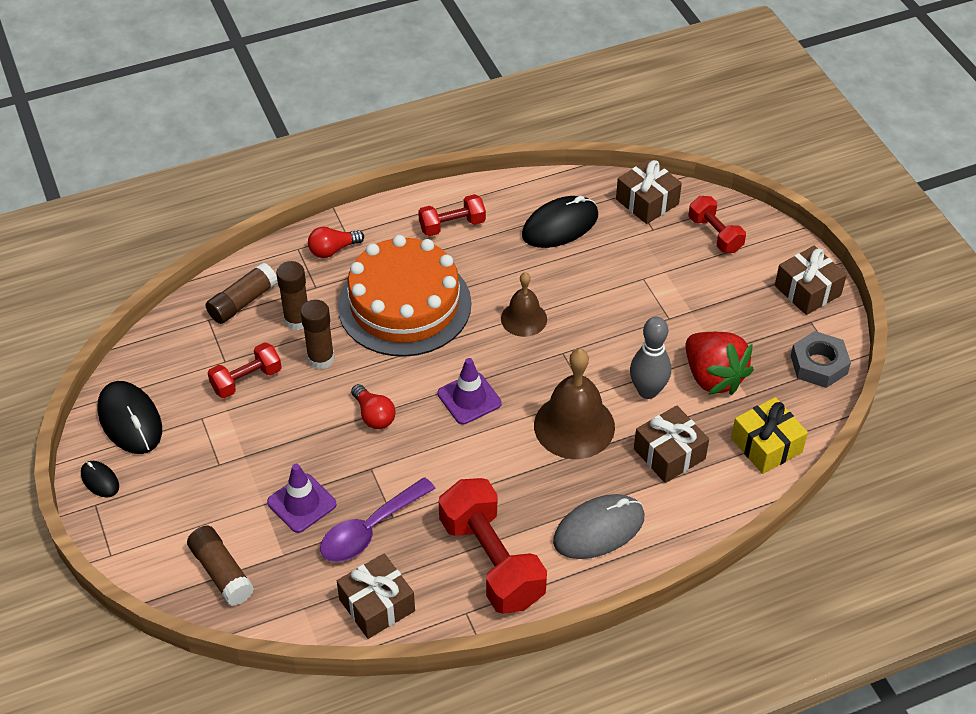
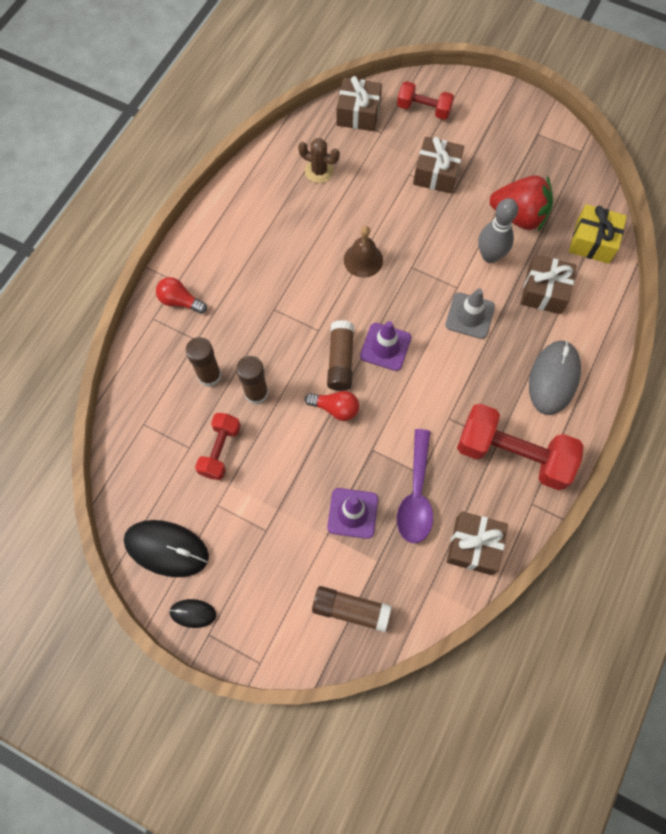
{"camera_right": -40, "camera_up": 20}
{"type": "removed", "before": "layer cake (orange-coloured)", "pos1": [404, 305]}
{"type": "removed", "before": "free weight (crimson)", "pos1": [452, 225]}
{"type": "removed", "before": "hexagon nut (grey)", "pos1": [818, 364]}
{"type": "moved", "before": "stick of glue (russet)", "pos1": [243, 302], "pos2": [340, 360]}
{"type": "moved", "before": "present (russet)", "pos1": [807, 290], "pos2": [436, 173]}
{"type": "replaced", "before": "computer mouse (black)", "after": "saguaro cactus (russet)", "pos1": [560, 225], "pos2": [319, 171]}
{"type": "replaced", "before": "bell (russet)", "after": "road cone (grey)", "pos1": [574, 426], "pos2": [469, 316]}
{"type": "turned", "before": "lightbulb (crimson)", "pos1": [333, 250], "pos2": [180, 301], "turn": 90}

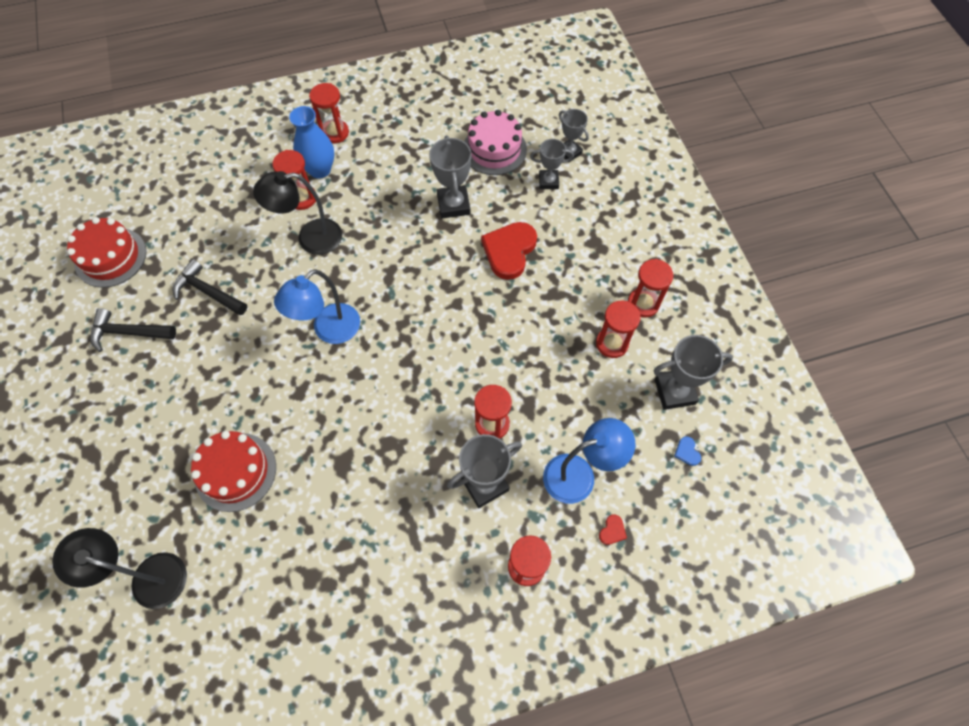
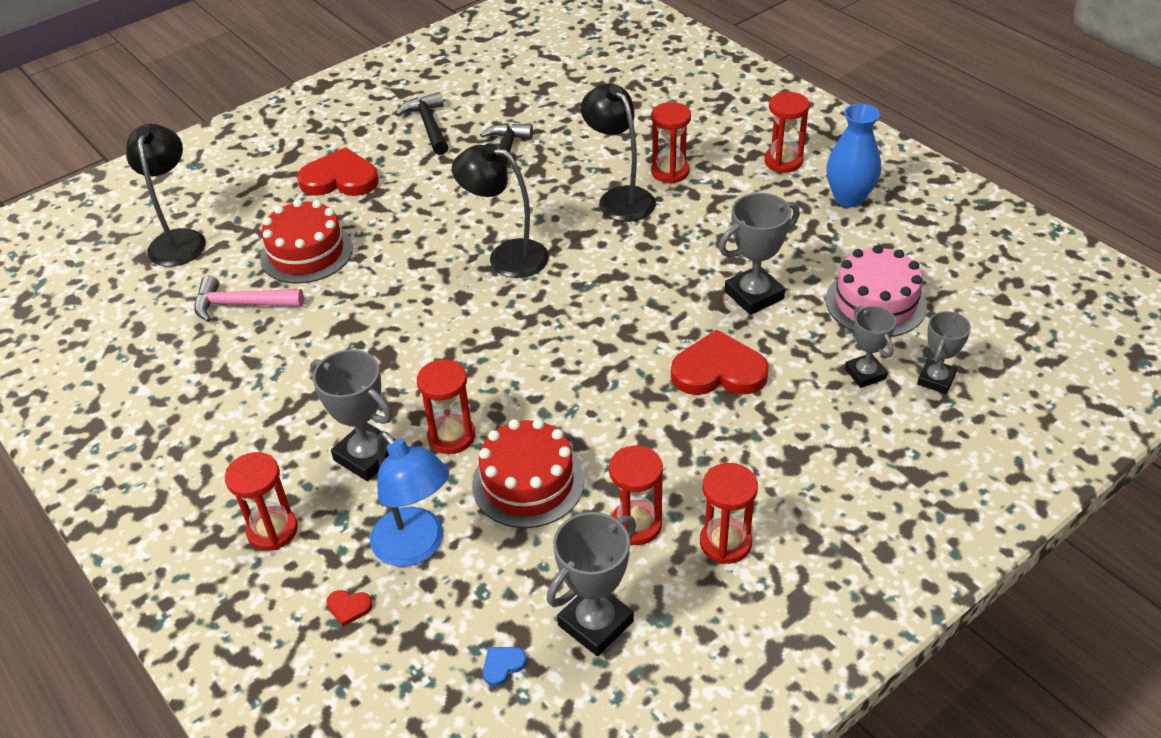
{"camera_right": 70, "camera_up": -20}
{"type": "added", "after": "claw hammer (pink)", "pos2": [241, 305]}
{"type": "added", "after": "love heart (crimson)", "pos2": [340, 179]}
{"type": "moved", "before": "layer cake (crimson)", "pos1": [110, 257], "pos2": [528, 483]}
{"type": "moved", "before": "vase (blue)", "pos1": [320, 170], "pos2": [849, 198]}
{"type": "recoloured", "before": "desk lamp (blue)", "after": "desk lamp (black)", "pos1": [329, 331], "pos2": [506, 256]}
{"type": "turned", "before": "award cup (grey)", "pos1": [674, 391], "pos2": [595, 623], "turn": 75}

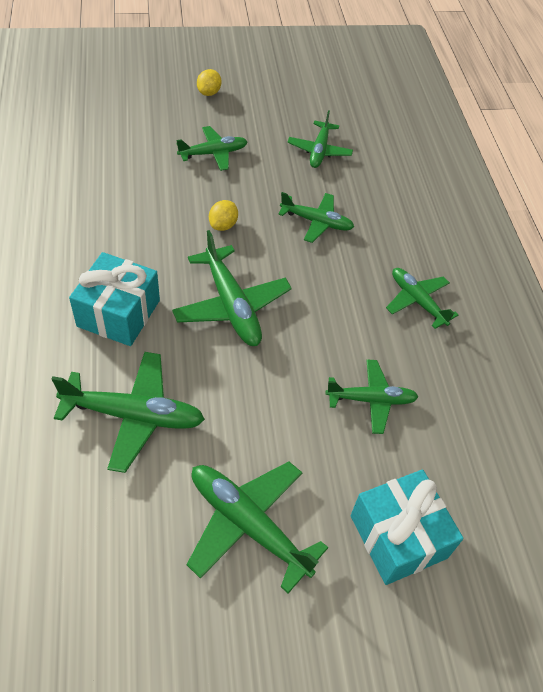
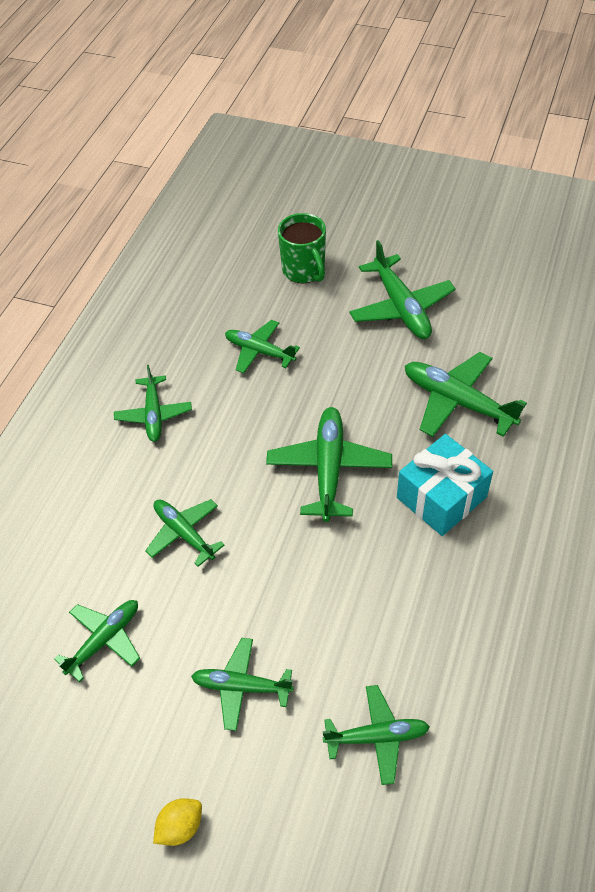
{"camera_right": -145, "camera_up": 0}
{"type": "removed", "before": "toy lemon (golden)", "pos1": [223, 225]}
{"type": "added", "after": "toy plane (emerald)", "pos2": [377, 737]}
{"type": "replaced", "before": "present (aqua)", "after": "tea mug (emerald)", "pos1": [398, 536], "pos2": [304, 270]}

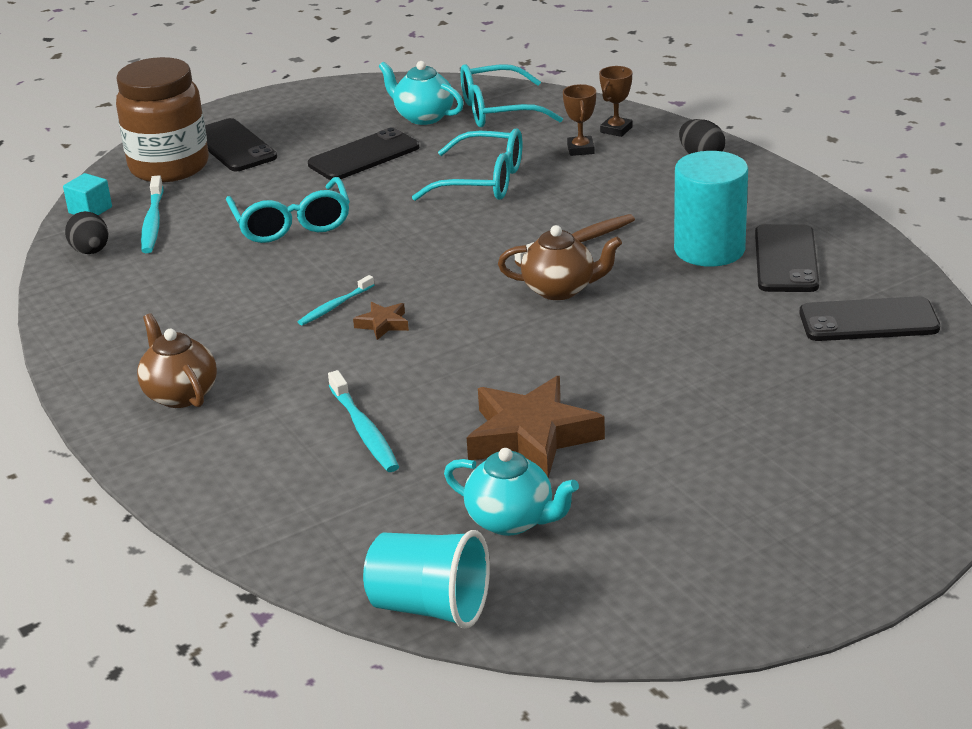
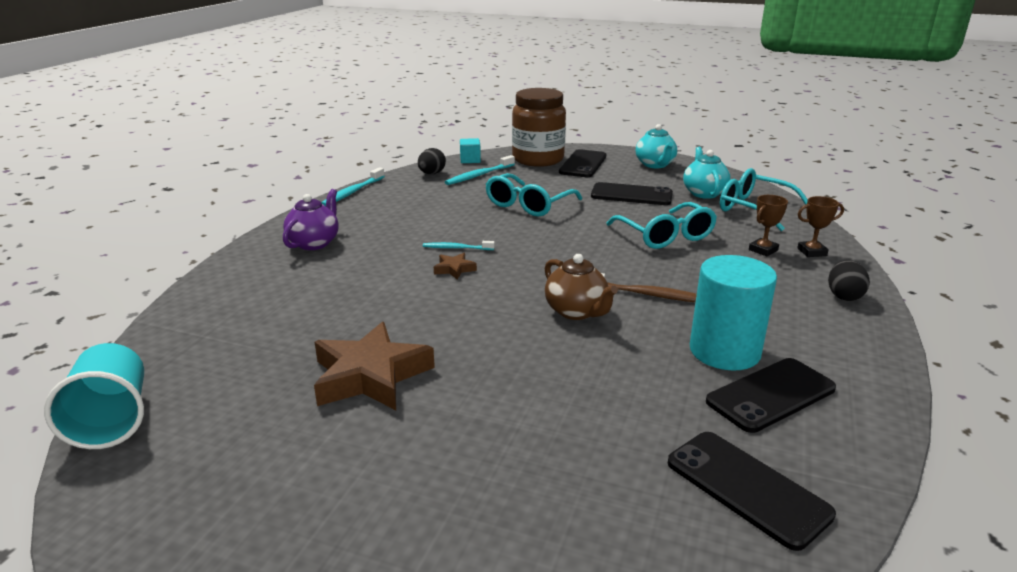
{"camera_right": 50, "camera_up": -5}
{"type": "moved", "before": "toothbrush (aqua)", "pos1": [364, 430], "pos2": [353, 192]}
{"type": "moved", "before": "tea pot (aqua)", "pos1": [511, 521], "pos2": [655, 165]}
{"type": "recoloured", "before": "tea pot (russet)", "after": "tea pot (purple)", "pos1": [180, 394], "pos2": [314, 243]}

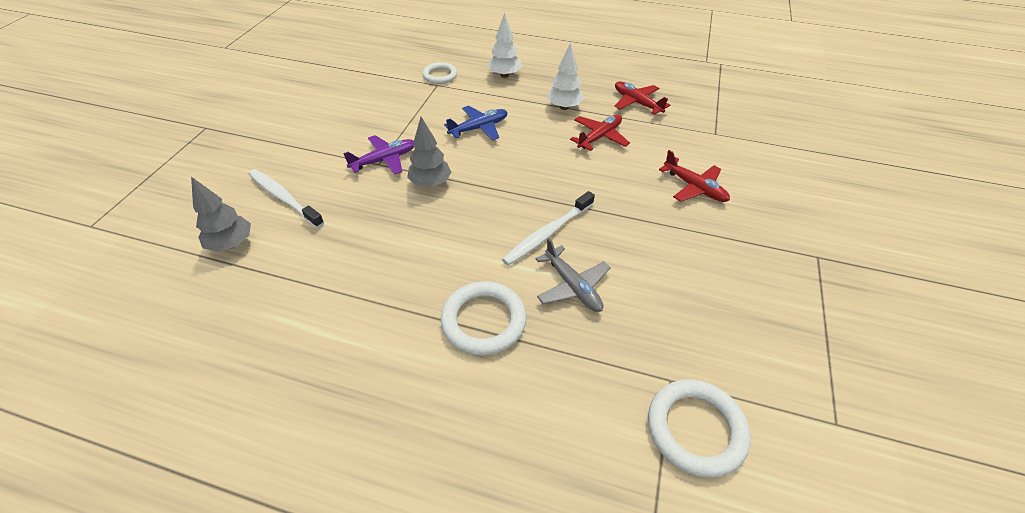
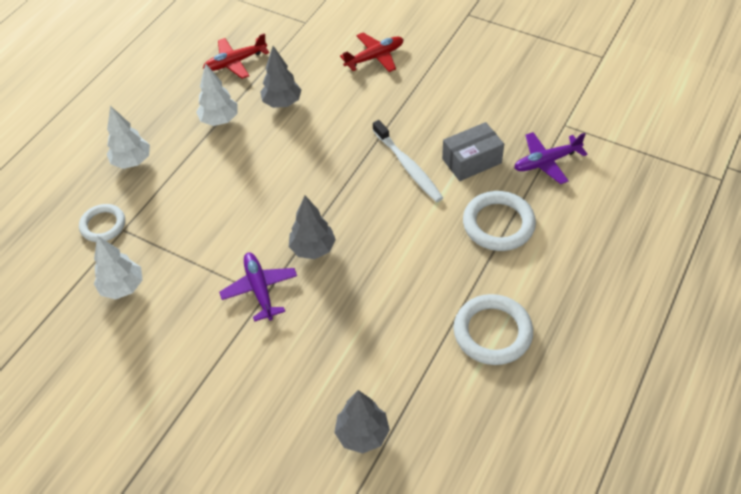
{"camera_right": -75, "camera_up": 5}
{"type": "removed", "before": "toothbrush (pure white)", "pos1": [284, 198]}
{"type": "removed", "before": "toy plane (blue)", "pos1": [479, 128]}
{"type": "added", "after": "toy tree (pure white)", "pos2": [122, 287]}
{"type": "added", "after": "toy plane (purple)", "pos2": [546, 162]}
{"type": "moved", "before": "hoop (pure white)", "pos1": [695, 429], "pos2": [492, 332]}
{"type": "replaced", "before": "toy plane (grey)", "after": "parcel (grey)", "pos1": [572, 286], "pos2": [471, 161]}
{"type": "replaced", "before": "toy plane (crimson)", "after": "toy tree (grey)", "pos1": [599, 137], "pos2": [282, 103]}

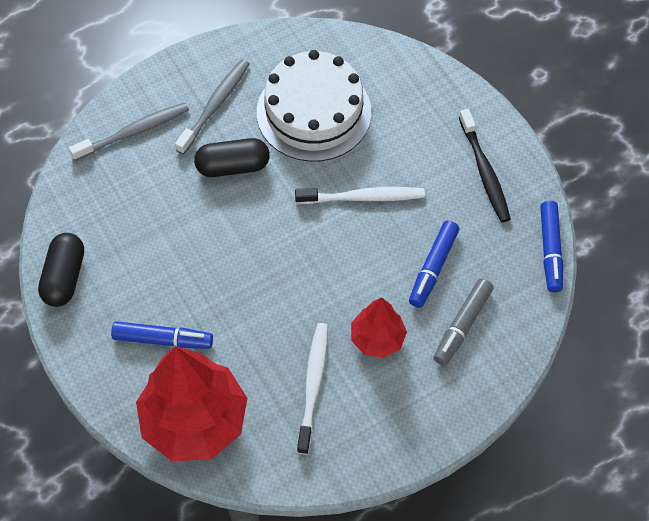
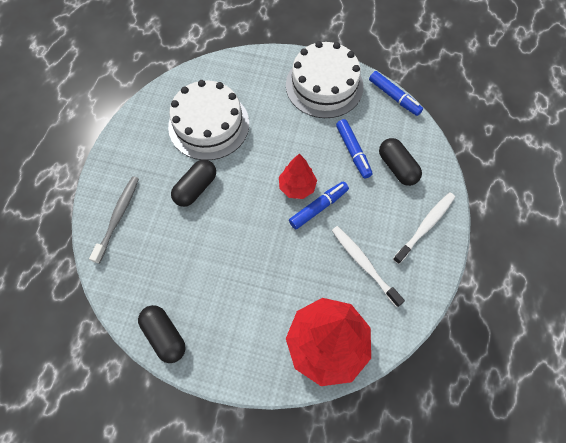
{"camera_right": -45, "camera_up": 5}
{"type": "removed", "before": "toothbrush (grey)", "pos1": [215, 105]}
{"type": "moved", "before": "marker (blue)", "pos1": [163, 340], "pos2": [318, 207]}
{"type": "moved", "before": "toothbrush (pure white)", "pos1": [363, 197], "pos2": [425, 226]}
{"type": "moved", "before": "toy tree (crimson)", "pos1": [377, 338], "pos2": [297, 187]}
{"type": "replaced", "before": "marker (grey)", "after": "pill shape (black)", "pos1": [462, 325], "pos2": [397, 167]}
{"type": "replaced", "before": "toothbrush (black)", "after": "layer cake (pure white)", "pos1": [484, 171], "pos2": [324, 85]}

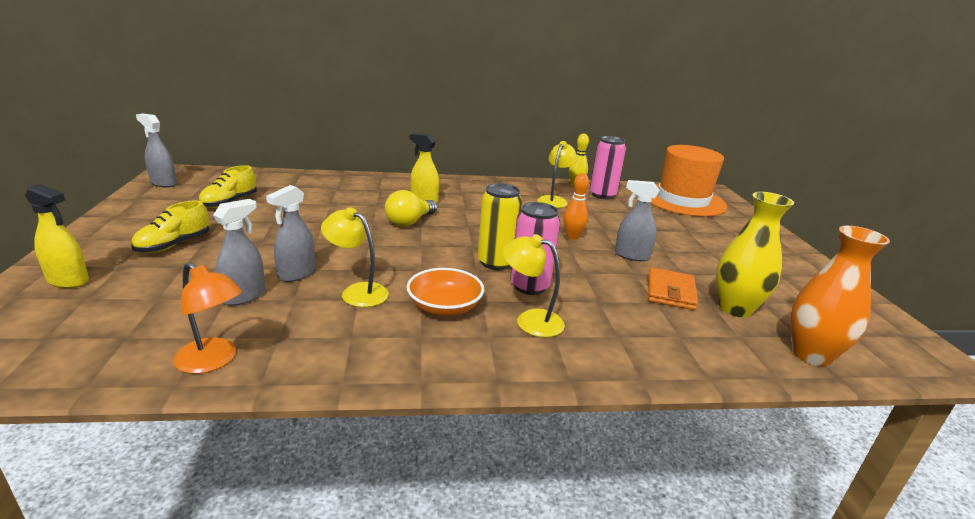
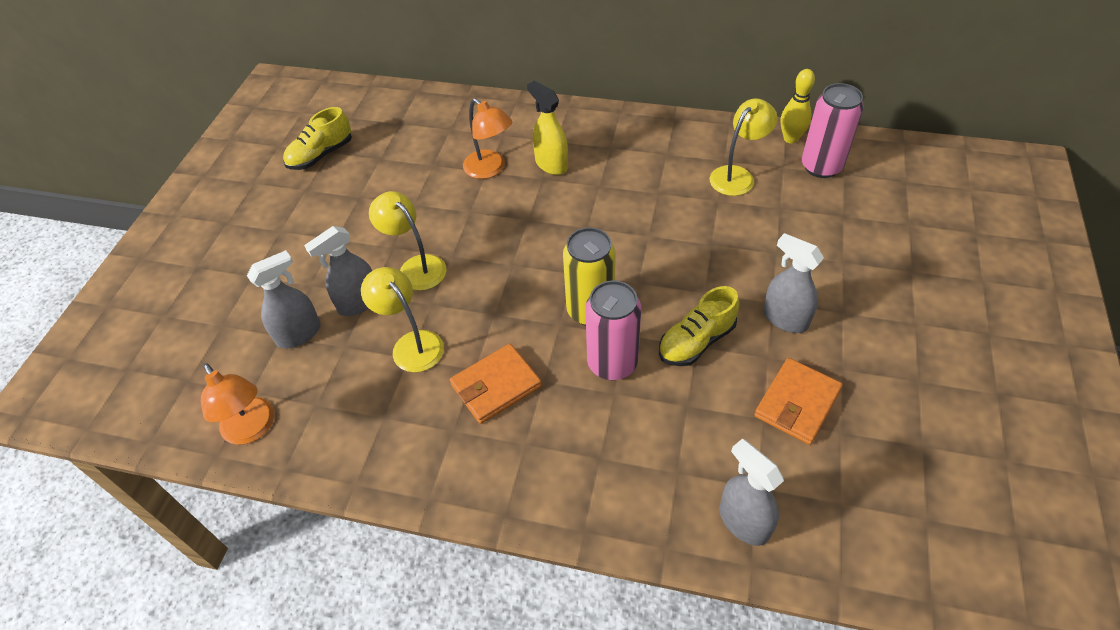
{"camera_right": 25, "camera_up": 25}
{"type": "removed", "before": "sprayer (golden)", "pos1": [68, 281]}
{"type": "removed", "before": "lightbulb (golden)", "pos1": [409, 222]}
{"type": "removed", "before": "bowling pin (orange-coloured)", "pos1": [572, 237]}
{"type": "removed", "before": "hat (orange-coloured)", "pos1": [682, 200]}
{"type": "removed", "before": "vase (golden)", "pos1": [735, 308]}
{"type": "removed", "before": "vase (orange-coloured)", "pos1": [811, 355]}
{"type": "added", "after": "desk lamp (orange-coloured)", "pos2": [490, 169]}
{"type": "moved", "before": "sneaker (golden)", "pos1": [174, 245], "pos2": [696, 341]}
{"type": "moved", "before": "sprayer (grey)", "pos1": [163, 183], "pos2": [743, 522]}
{"type": "moved", "before": "desk lamp (golden)", "pos1": [530, 320], "pos2": [416, 267]}
{"type": "replaced", "before": "serving bowl (orange-coloured)", "after": "wallet (orange-coloured)", "pos1": [444, 307], "pos2": [496, 386]}

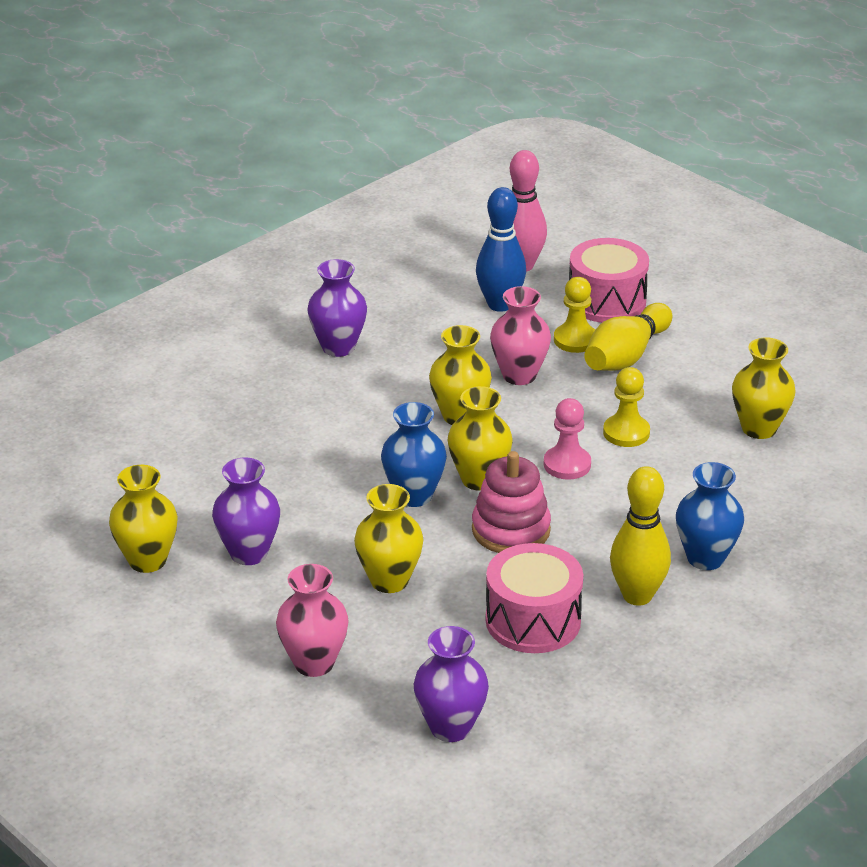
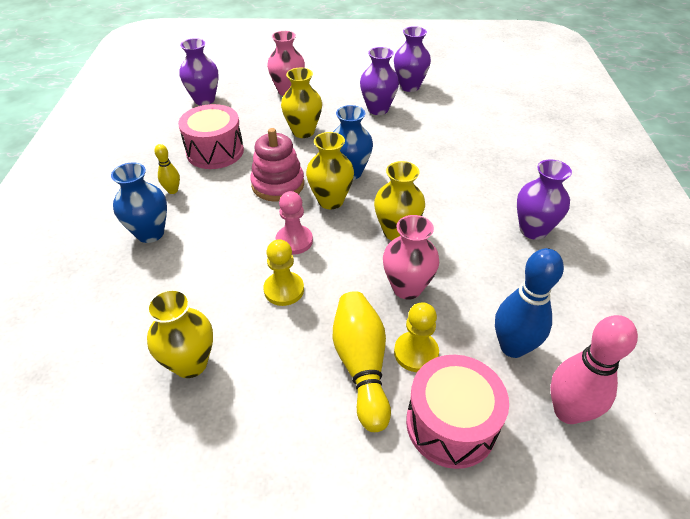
{"camera_right": 135, "camera_up": 10}
{"type": "recoloured", "before": "vase (golden)", "after": "vase (purple)", "pos1": [147, 560], "pos2": [409, 86]}
{"type": "resized", "before": "bowling pin (golden)", "pos1": [637, 595], "pos2": [172, 190], "scale": 0.52}

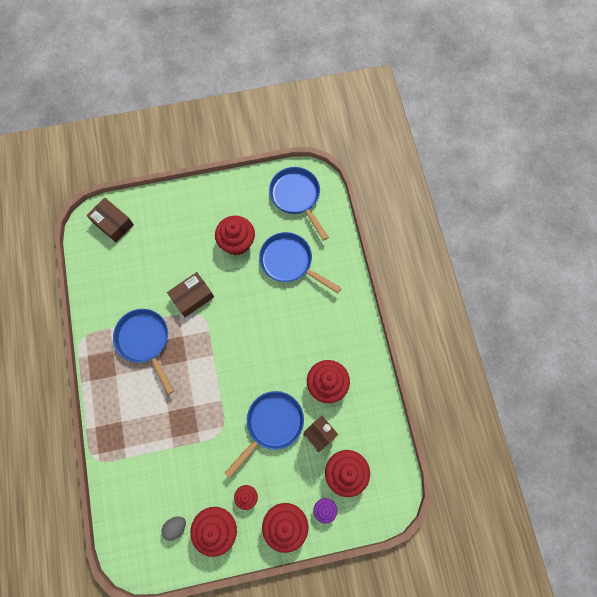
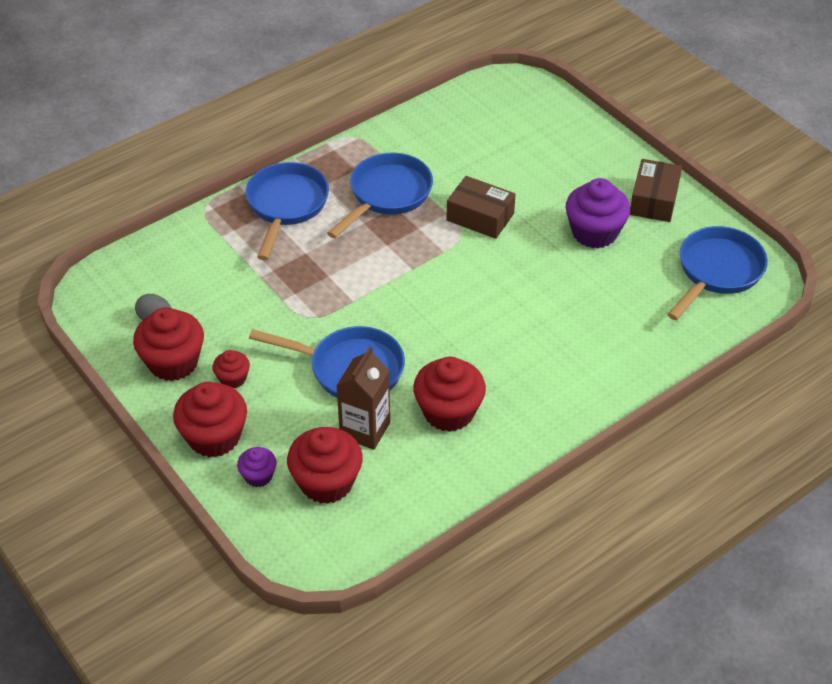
{"camera_right": 65, "camera_up": -25}
{"type": "moved", "before": "parcel (russet)", "pos1": [113, 223], "pos2": [654, 200]}
{"type": "moved", "before": "skillet (blue)", "pos1": [289, 262], "pos2": [286, 206]}
{"type": "recoloured", "before": "muffin (crimson)", "after": "muffin (purple)", "pos1": [237, 242], "pos2": [594, 232]}

